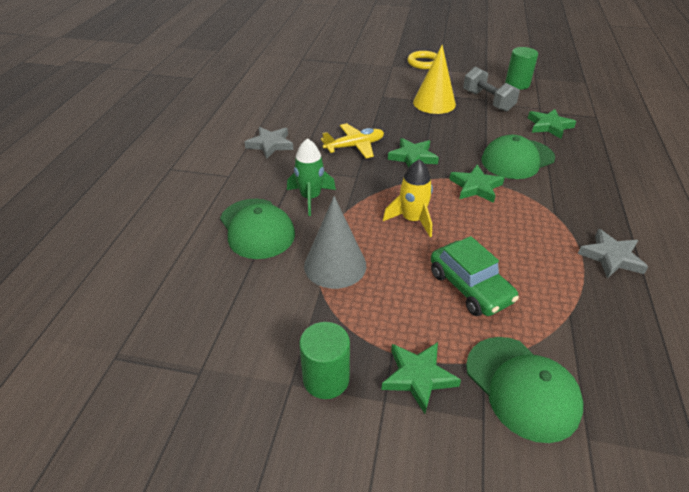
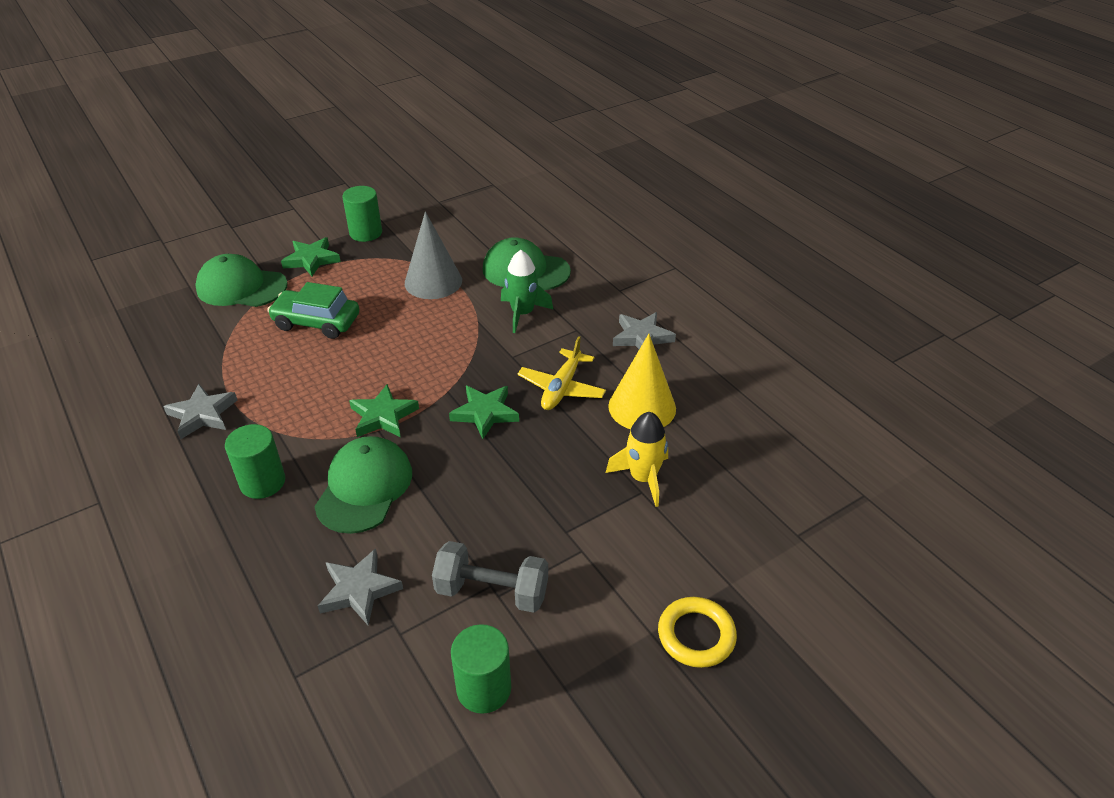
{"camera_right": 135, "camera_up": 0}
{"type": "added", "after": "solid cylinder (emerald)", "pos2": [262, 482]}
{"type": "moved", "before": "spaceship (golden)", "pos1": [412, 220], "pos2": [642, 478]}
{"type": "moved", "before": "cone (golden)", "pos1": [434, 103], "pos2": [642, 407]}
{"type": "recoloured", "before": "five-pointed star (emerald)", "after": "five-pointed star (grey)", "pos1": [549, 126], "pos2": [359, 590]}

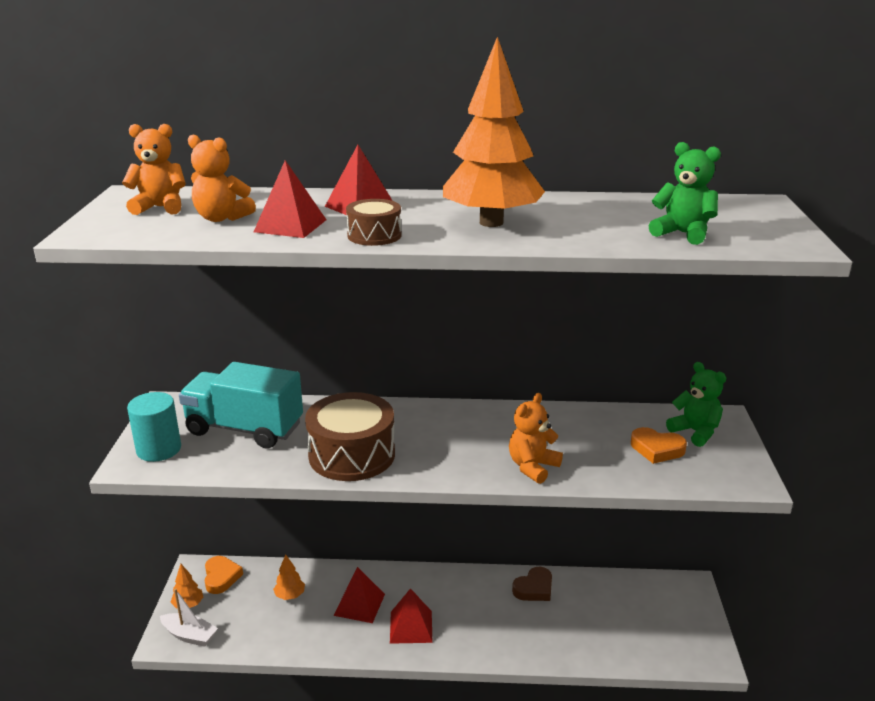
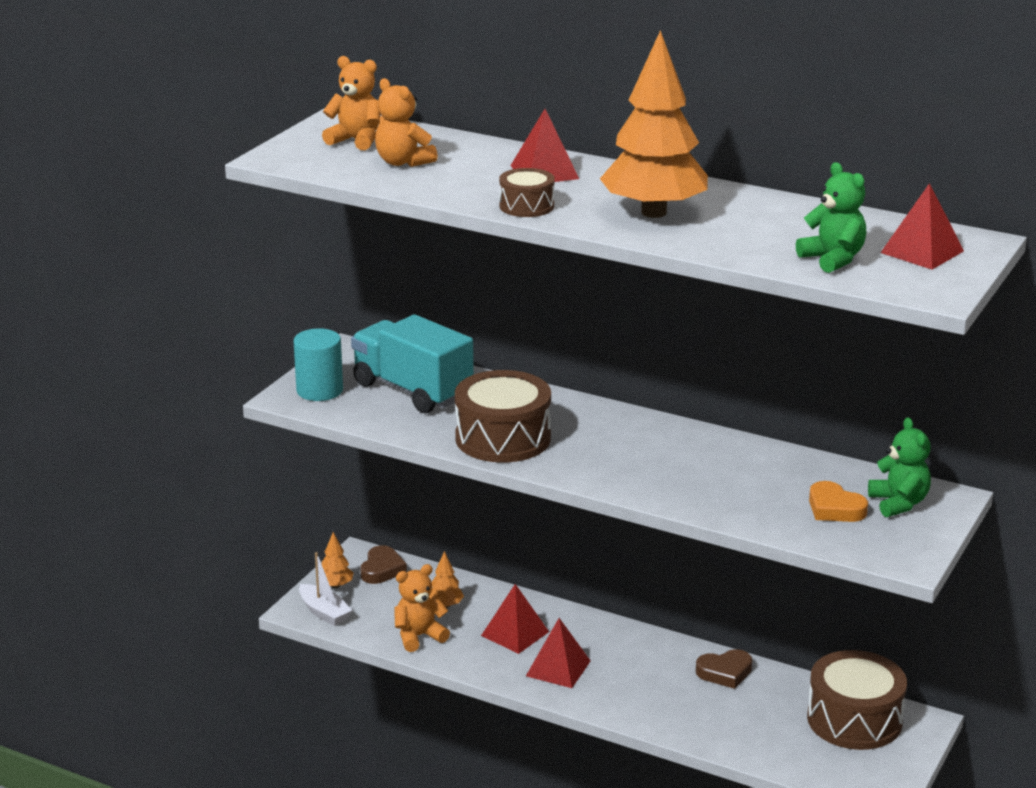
{"camera_right": 25, "camera_up": 0}
{"type": "added", "after": "drum (russet)", "pos2": [854, 720]}
{"type": "moved", "before": "solid pyramid (crimson)", "pos1": [290, 225], "pos2": [922, 252]}
{"type": "moved", "before": "stuffed bear (orange-coloured)", "pos1": [532, 467], "pos2": [419, 636]}
{"type": "recoloured", "before": "love heart (orange-coloured)", "after": "love heart (russet)", "pos1": [221, 577], "pos2": [382, 569]}

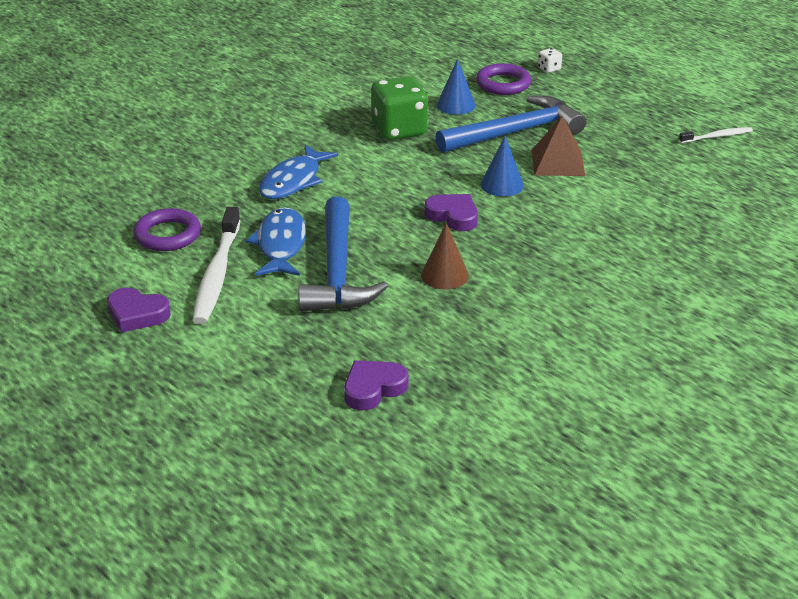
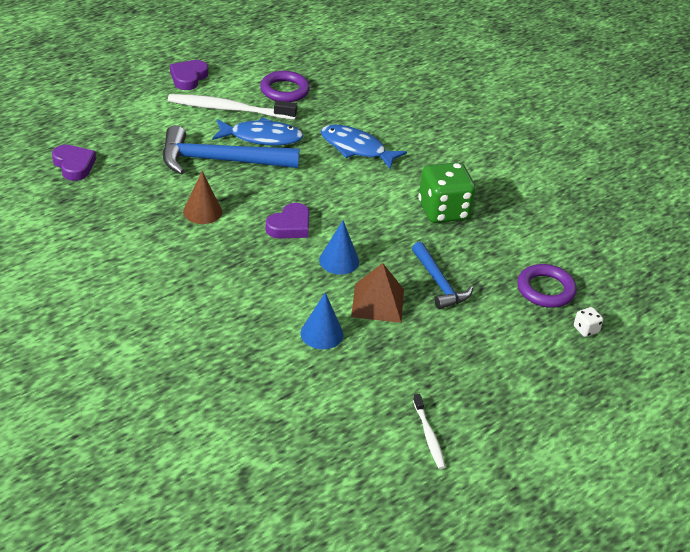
{"camera_right": 90, "camera_up": 5}
{"type": "moved", "before": "cone (blue)", "pos1": [456, 105], "pos2": [321, 334]}
{"type": "resized", "before": "claw hammer (blue)", "pos1": [515, 132], "pos2": [439, 283], "scale": 0.6}

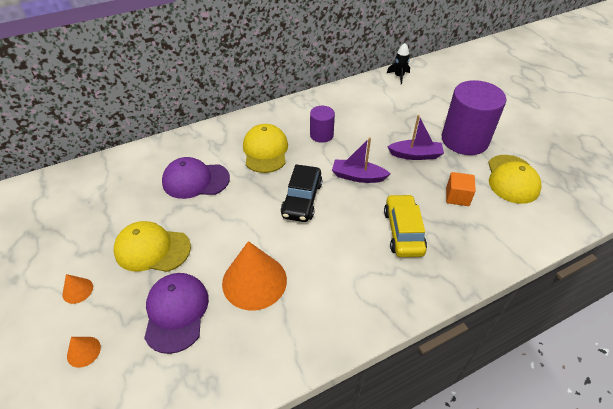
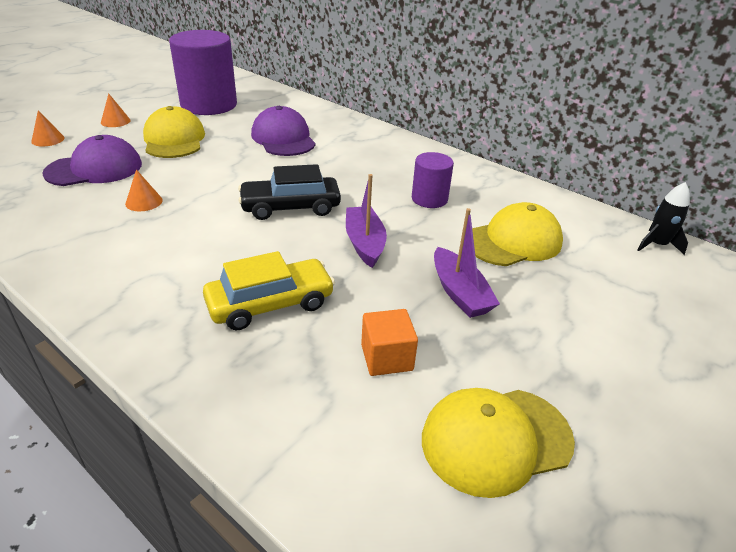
{"camera_right": 65, "camera_up": -10}
{"type": "moved", "before": "baseball cap (golden)", "pos1": [265, 151], "pos2": [513, 241]}
{"type": "moved", "before": "solid cylinder (purple)", "pos1": [464, 140], "pos2": [209, 105]}
{"type": "resized", "before": "cone (orange-coloured)", "pos1": [254, 281], "pos2": [144, 202], "scale": 0.45}

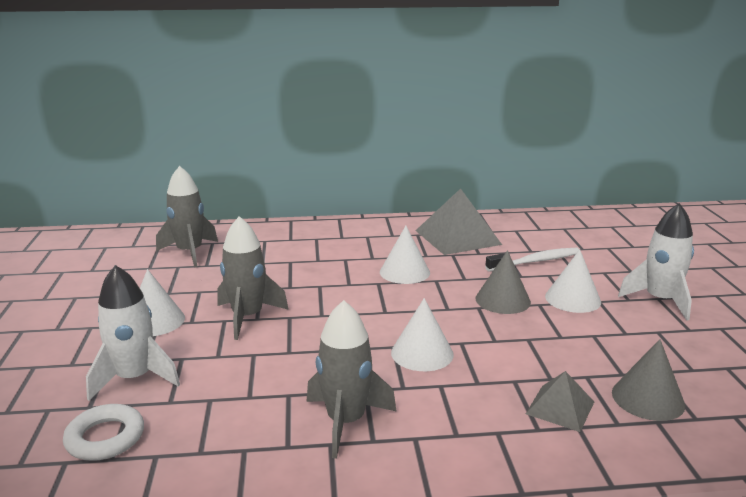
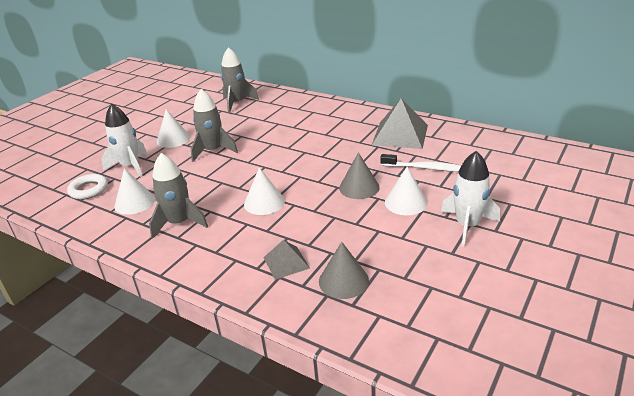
{"camera_right": 40, "camera_up": 10}
{"type": "moved", "before": "cone (pure white)", "pos1": [404, 272], "pos2": [134, 202]}

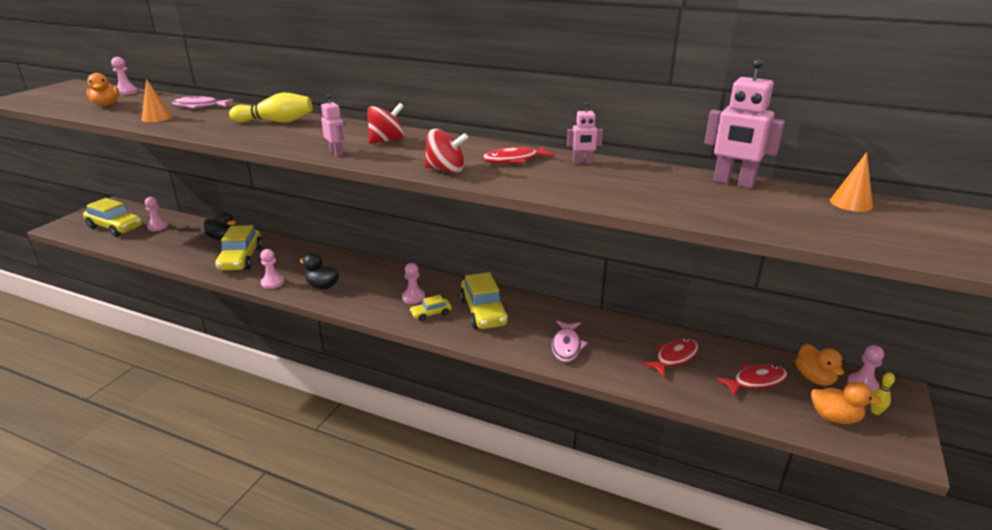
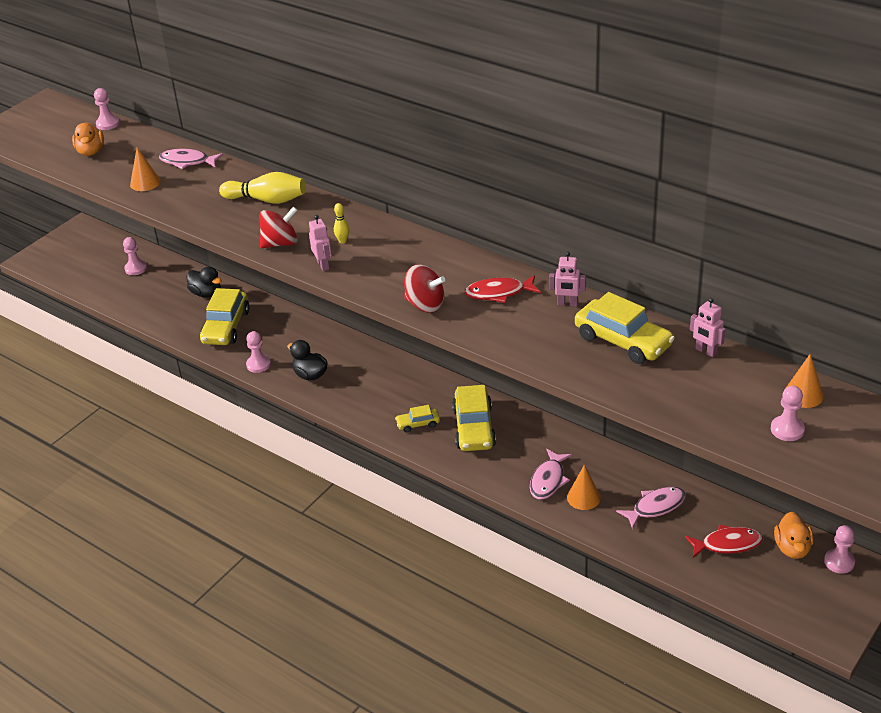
{"camera_right": 15, "camera_up": 10}
{"type": "removed", "before": "rubber duck (orange-coloured)", "pos1": [834, 417]}
{"type": "added", "after": "cone (orange-coloured)", "pos2": [583, 497]}
{"type": "moved", "before": "toy car (golden)", "pos1": [115, 227], "pos2": [623, 341]}
{"type": "moved", "before": "whirligig (crimson)", "pos1": [387, 141], "pos2": [280, 243]}
{"type": "moved", "before": "pawn (pink)", "pos1": [413, 297], "pos2": [787, 429]}
{"type": "moved", "before": "bowling pin (golden)", "pos1": [875, 411], "pos2": [342, 241]}
{"type": "recoloured", "before": "toy fish (crimson)", "after": "toy fish (pink)", "pos1": [674, 357], "pos2": [655, 507]}
{"type": "resized", "before": "toy robot (pink)", "pos1": [733, 182], "pos2": [706, 351], "scale": 0.54}

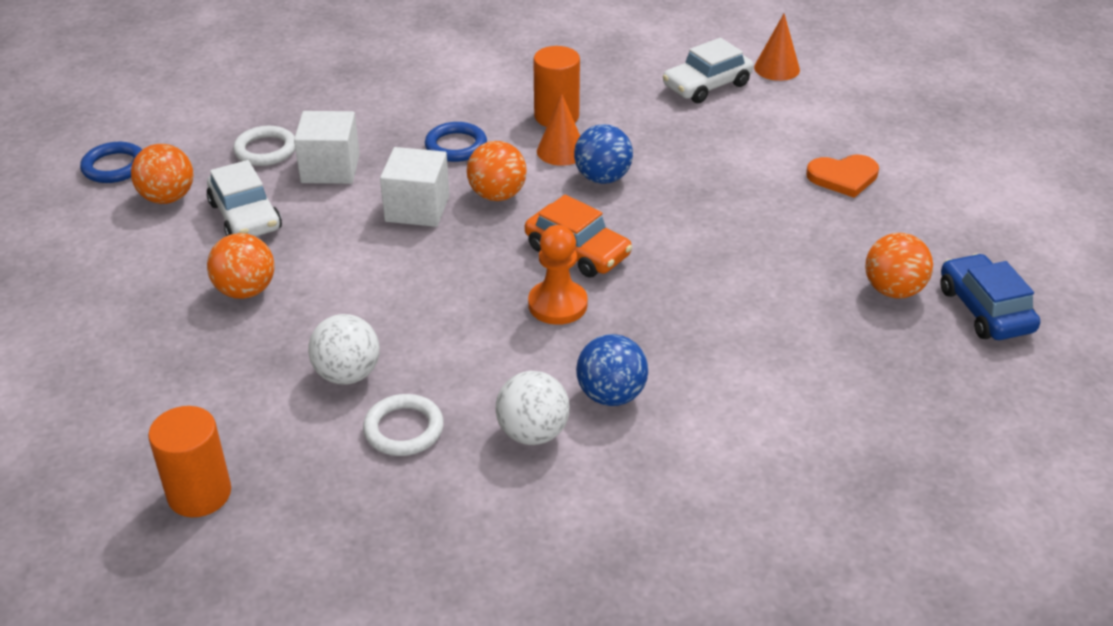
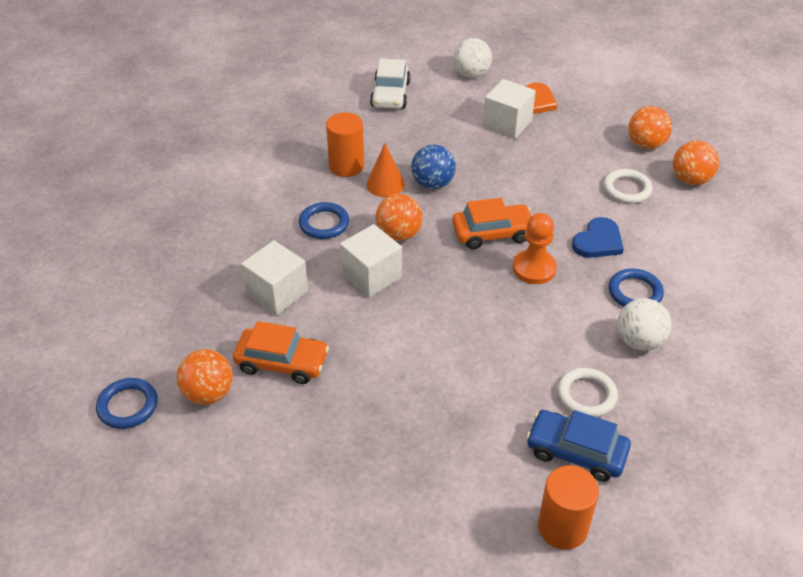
{"camera_right": -50, "camera_up": 5}
{"type": "removed", "before": "cone (orange-coloured)", "pos1": [777, 68]}
{"type": "added", "after": "block (pure white)", "pos2": [507, 124]}
{"type": "added", "after": "love heart (blue)", "pos2": [598, 241]}
{"type": "moved", "before": "ball (orange-coloured)", "pos1": [246, 291], "pos2": [690, 180]}
{"type": "moved", "before": "hoop (pure white)", "pos1": [265, 150], "pos2": [627, 189]}
{"type": "moved", "before": "ball (pure white)", "pos1": [347, 374], "pos2": [471, 74]}
{"type": "moved", "before": "toy car (blue)", "pos1": [985, 309], "pos2": [576, 452]}
{"type": "replaced", "before": "ball (blue)", "after": "hoop (blue)", "pos1": [611, 395], "pos2": [635, 292]}
{"type": "recoloured", "before": "toy car (pure white)", "after": "toy car (orange-coloured)", "pos1": [245, 216], "pos2": [282, 362]}

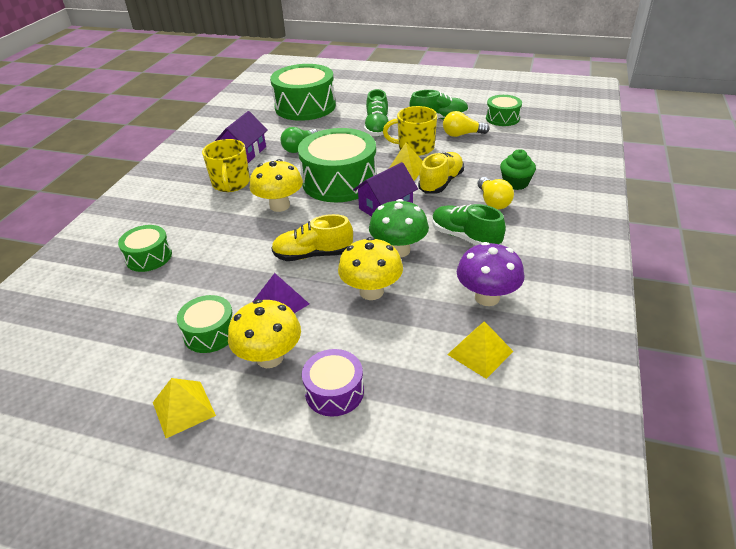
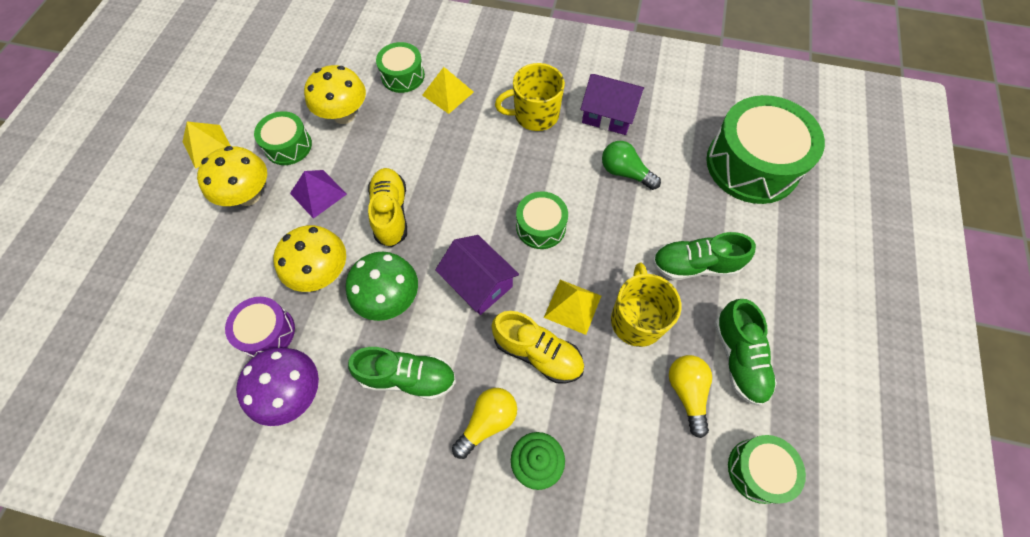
{"camera_right": 85, "camera_up": 25}
{"type": "moved", "before": "mushroom (golden)", "pos1": [279, 206], "pos2": [344, 115]}
{"type": "moved", "before": "drum (purple)", "pos1": [334, 391], "pos2": [267, 332]}
{"type": "moved", "before": "solid pyramid (golden)", "pos1": [480, 353], "pos2": [447, 93]}
{"type": "turned", "before": "sneaker (emerald)", "pos1": [465, 237], "pos2": [408, 377], "turn": 60}
{"type": "turned", "before": "lightbulb (golden)", "pos1": [493, 202], "pos2": [487, 422], "turn": 150}
{"type": "resized", "before": "drum (emerald)", "pos1": [339, 181], "pos2": [541, 227], "scale": 0.52}

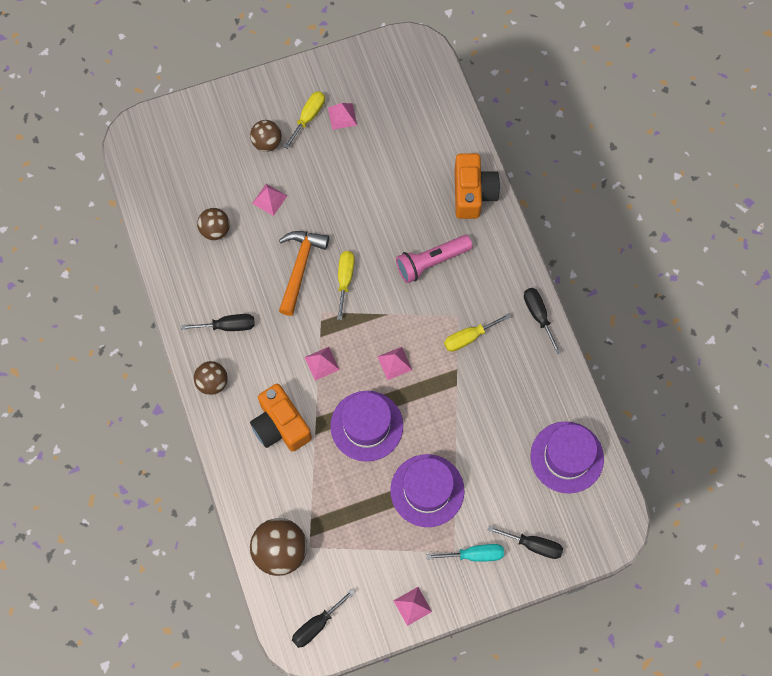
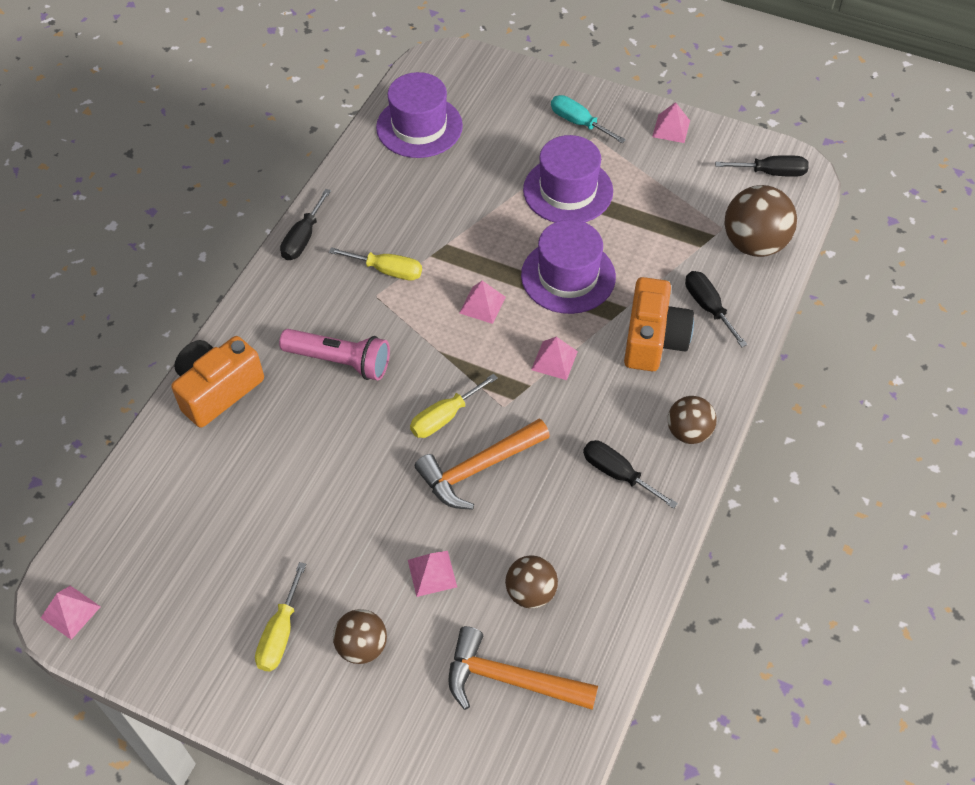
{"camera_right": -135, "camera_up": -15}
{"type": "added", "after": "claw hammer (orange-coloured)", "pos2": [510, 679]}
{"type": "moved", "before": "solid pyramid (pink)", "pos1": [342, 116], "pos2": [70, 612]}
{"type": "moved", "before": "hand screwdriver (black)", "pos1": [533, 545], "pos2": [708, 307]}
{"type": "turned", "before": "hand screwdriver (golden)", "pos1": [308, 117], "pos2": [280, 633], "turn": -60}

